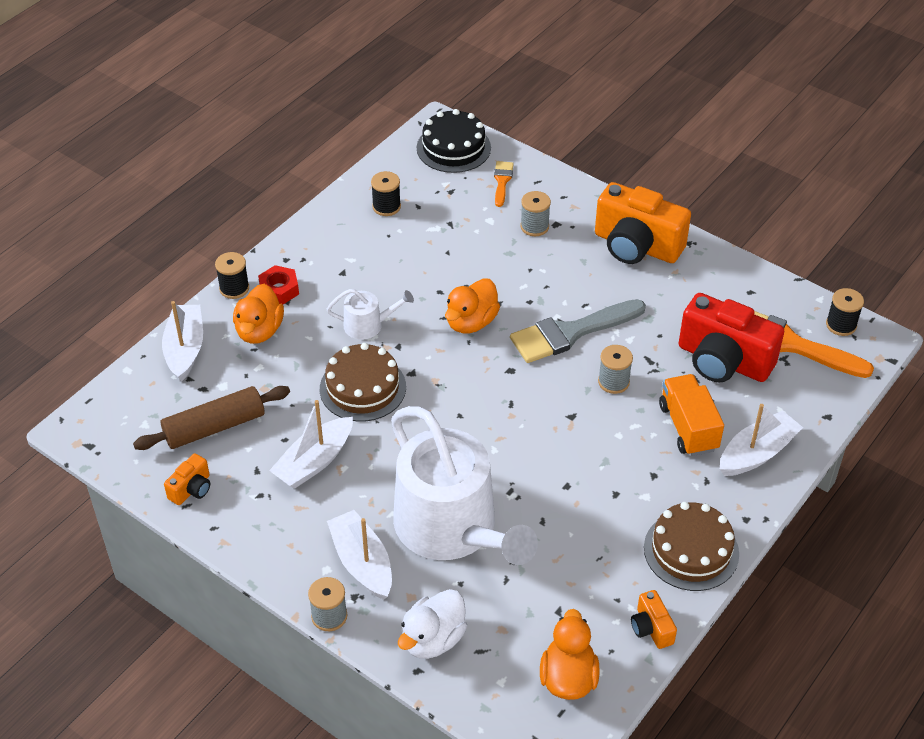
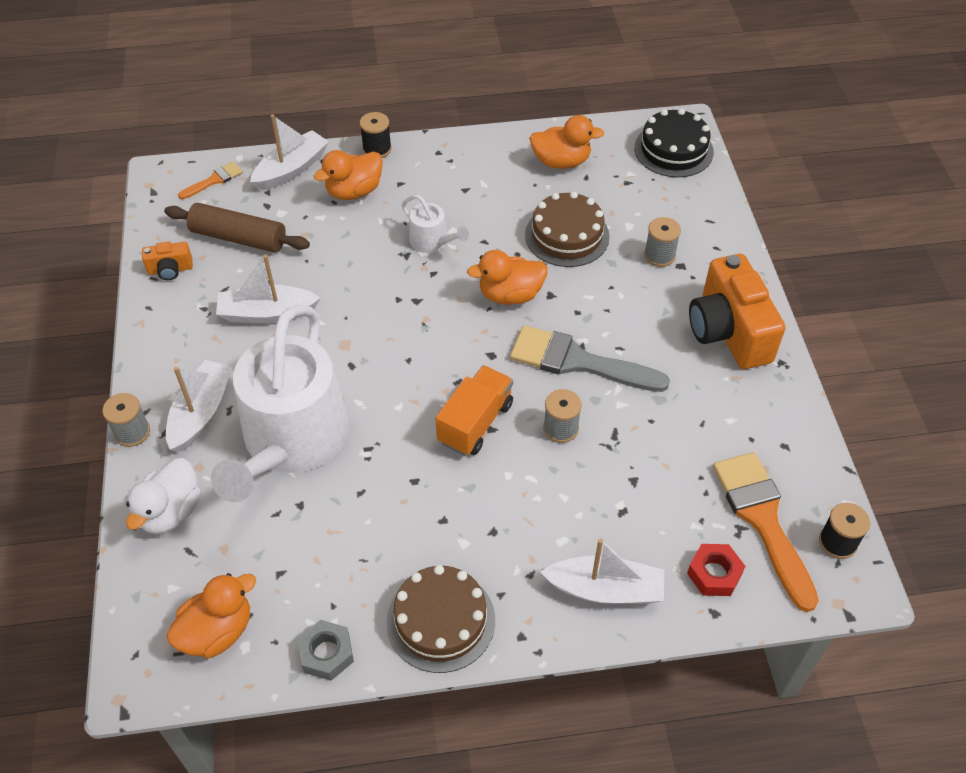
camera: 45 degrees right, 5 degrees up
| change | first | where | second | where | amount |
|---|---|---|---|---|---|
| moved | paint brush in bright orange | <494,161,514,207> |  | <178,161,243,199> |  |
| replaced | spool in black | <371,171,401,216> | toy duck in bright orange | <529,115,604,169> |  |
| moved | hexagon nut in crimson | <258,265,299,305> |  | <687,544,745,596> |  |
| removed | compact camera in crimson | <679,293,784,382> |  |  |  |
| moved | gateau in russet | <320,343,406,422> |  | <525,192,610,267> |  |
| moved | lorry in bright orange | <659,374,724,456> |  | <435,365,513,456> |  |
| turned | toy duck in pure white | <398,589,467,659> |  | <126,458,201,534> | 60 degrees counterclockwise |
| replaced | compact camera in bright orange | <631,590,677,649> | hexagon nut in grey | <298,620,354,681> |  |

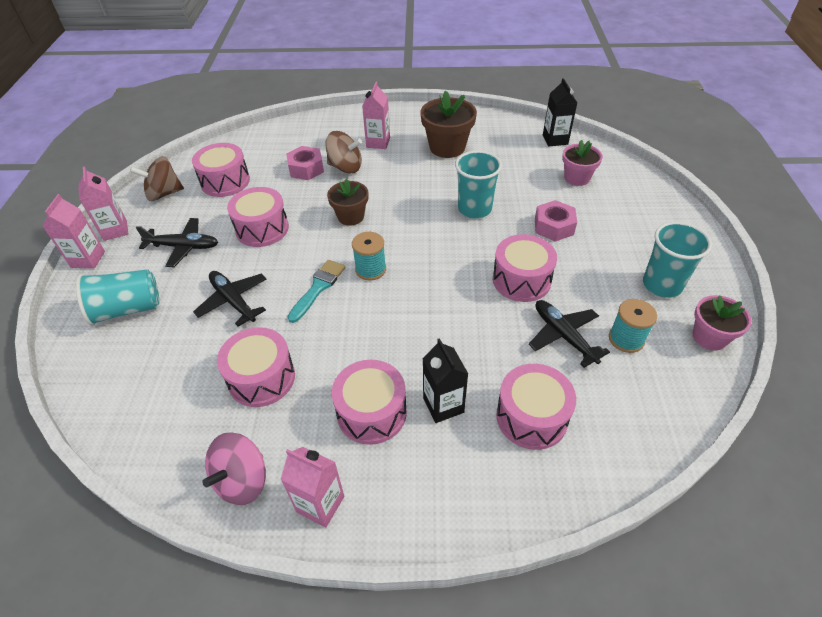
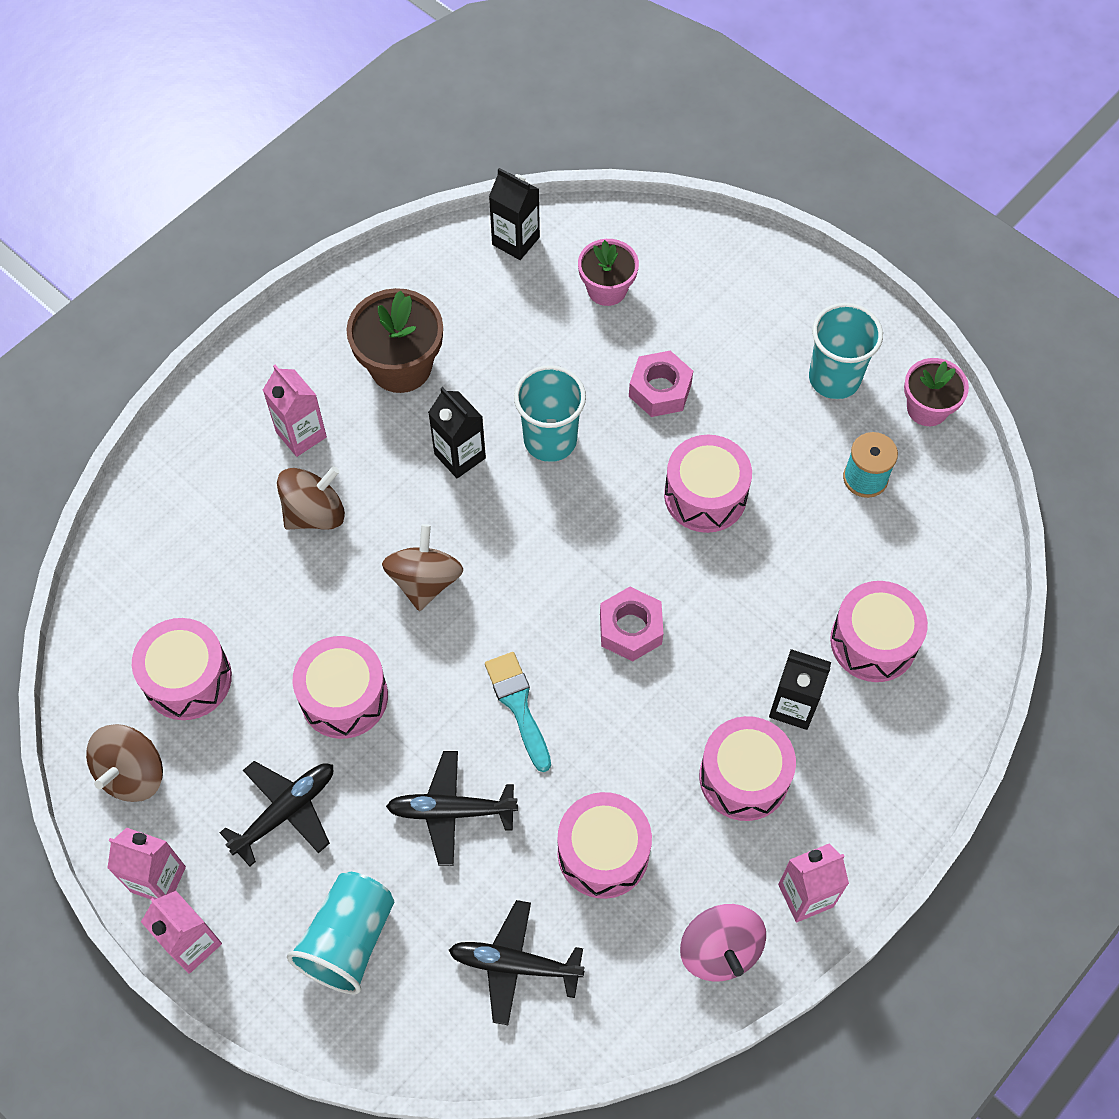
camera: 50 degrees left, 15 degrees up
| change | first | where | second | where | amount |
|---|---|---|---|---|---|
| moved | hexagon nut in rose-pink | <286,146,324,180> |  | <600,587,664,662> |  |
| replaced | flower pot in russet | <327,179,369,226> | toy top in russet | <382,524,463,611> |  |
| removed | spool in aqua | <352,232,386,280> |  |  |  |
| moved | aeroplane in black | <529,300,610,368> |  | <449,900,584,1025> |  |
| added |  |  | juice carton in black | <428,387,486,478> |  |

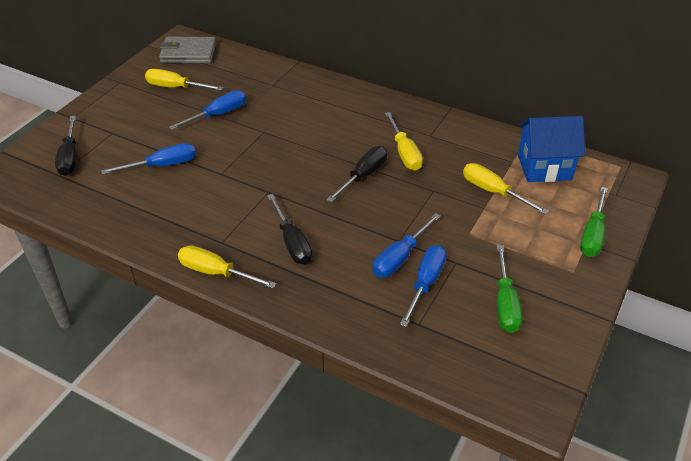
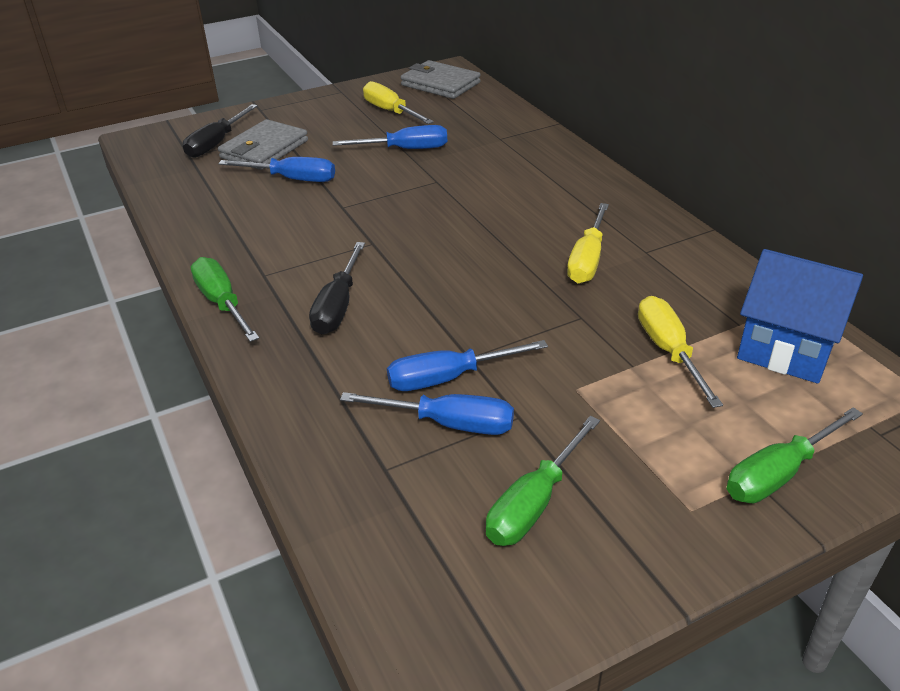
camera: 35 degrees right, 5 degrees down
| change | first | where | second | where | amount |
|---|---|---|---|---|---|
| removed | hand screwdriver in black | <326,146,387,203> |  |  |  |
| recoloured | hand screwdriver in bright yellow | <178,245,277,288> | hand screwdriver in leaf-green | <191,257,259,342> |  |
| turned | hand screwdriver in cobalt | <400,245,447,327> |  | <340,392,514,435> | 45 degrees clockwise |
| added |  |  | wallet in grey | <218,119,308,170> |  |

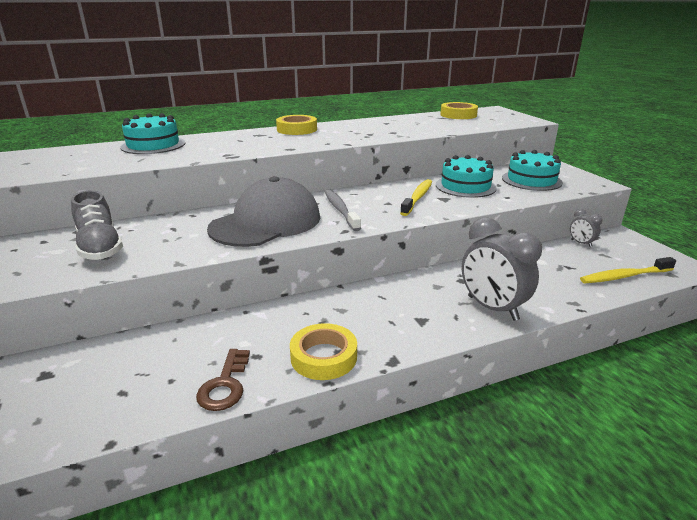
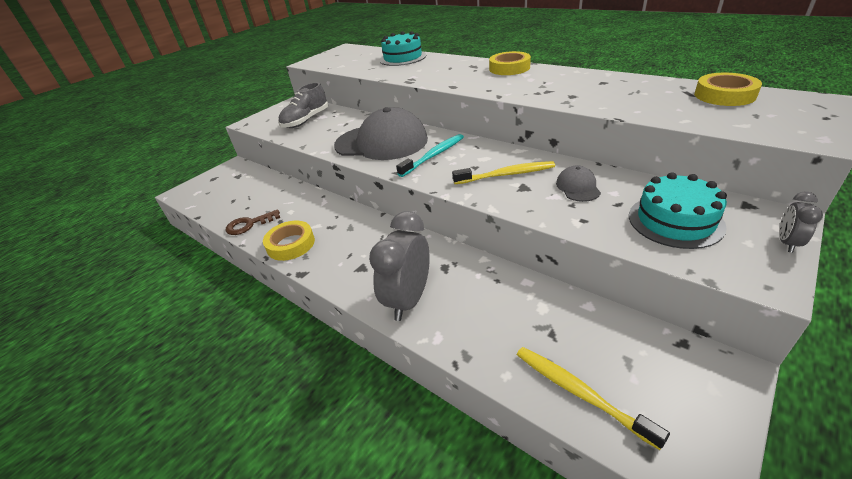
camera: 65 degrees right, 10 degrees up
| change | first | where | second | where | amount |
|---|---|---|---|---|---|
| replaced | gateau in aqua | <436,155,497,198> | peaked cap in grey | <556,165,601,202> |  |
| recoloured | tooth brush in grey | <325,189,361,231> | tooth brush in aqua | <396,134,464,177> |  |
| moved | clock in grey | <570,209,603,247> |  | <779,191,823,253> |  |

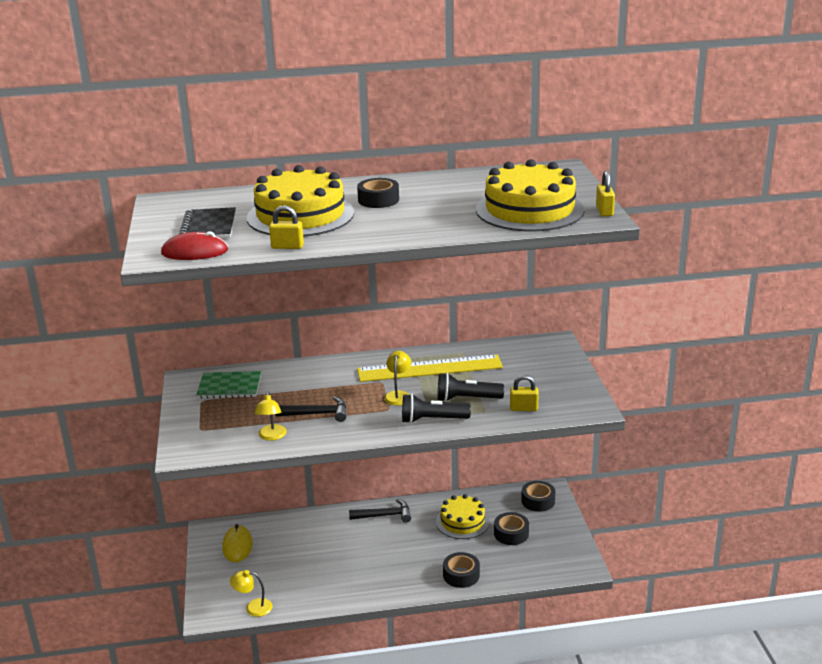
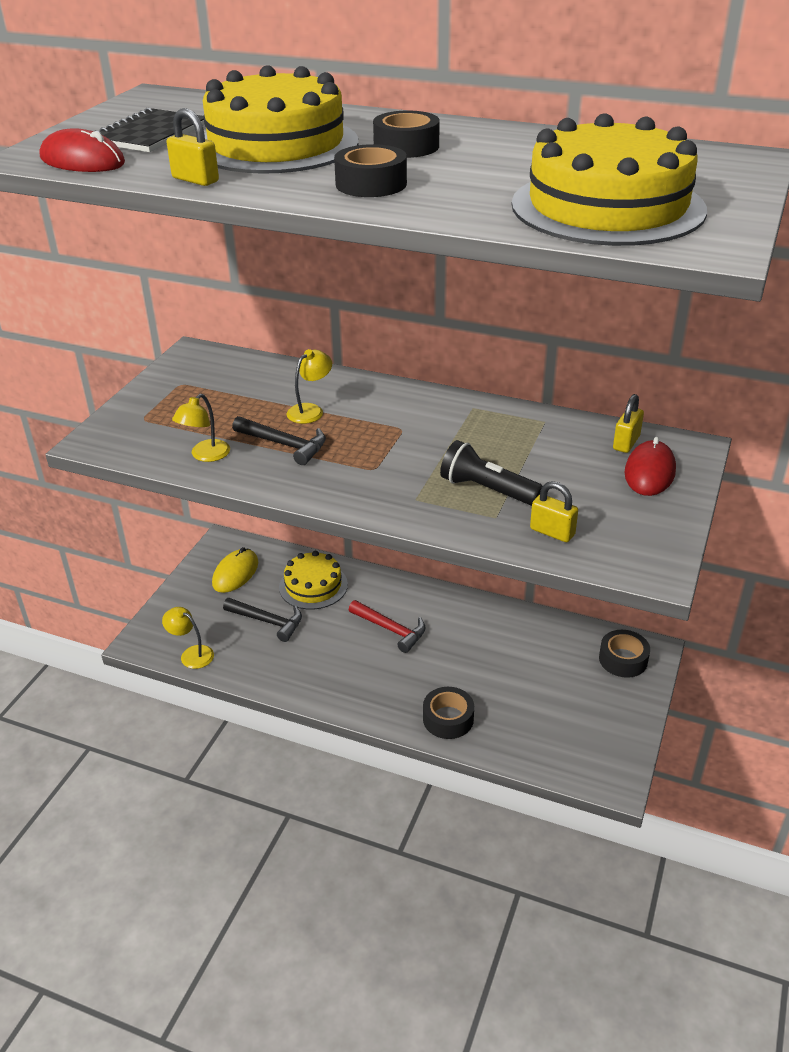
camera: 30 degrees right, 10 degrees up
| change | first | where | second | where | amount |
|---|---|---|---|---|---|
| moved | small lock in bright yellow | <596,171,615,216> |  | <613,394,644,453> |  |
| moved | reading lamp in bright yellow | <384,351,411,405> |  | <286,349,332,424> |  |
| removed | ruler in bright yellow | <357,355,503,382> |  |  |  |
| removed | notepad in leaf-green | <196,371,261,399> |  |  |  |
| removed | torch in black | <402,394,471,424> |  |  |  |
| moved | gateau in bright yellow | <436,494,490,539> |  | <279,551,348,610> |  |
| moved | hammer in black | <349,499,411,522> |  | <223,598,302,642> |  |
| moved | tape in black | <494,512,529,545> |  | <334,144,407,197> |  |
| added |  |  | PC mouse in crimson | <624,437,676,496> |  |
| added |  |  | hammer in crimson | <349,600,425,653> |  |

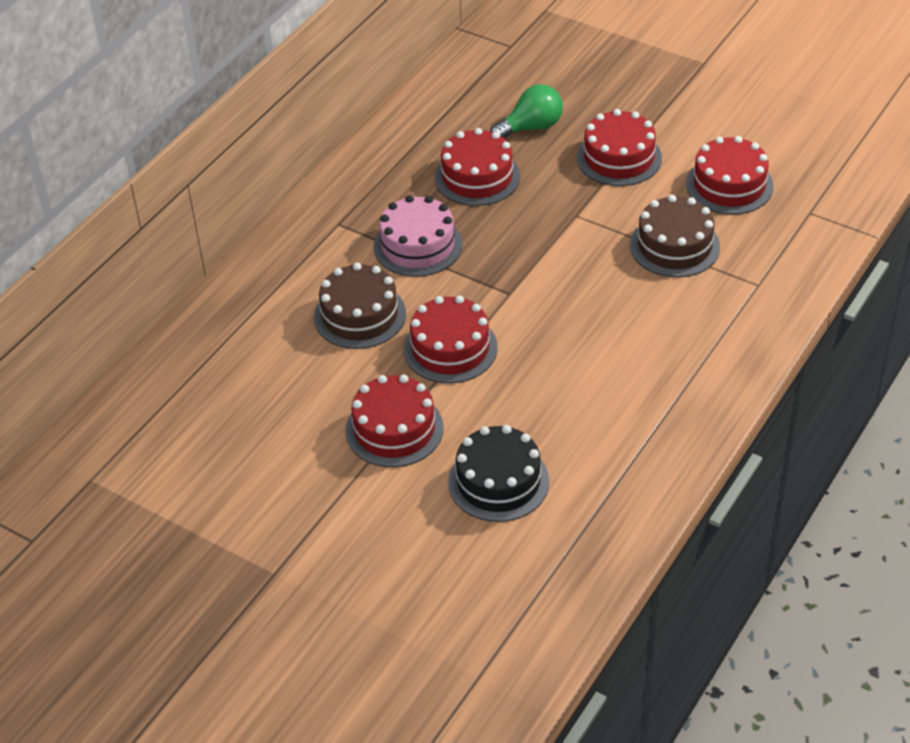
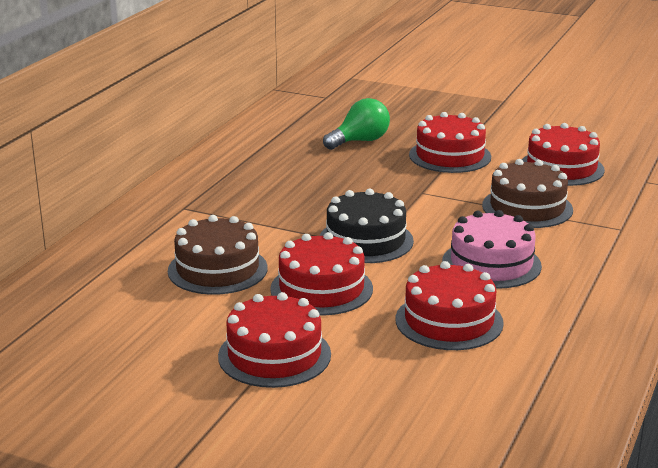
camera: 10 degrees left, 20 degrees down
| change | first | where | second | where | amount |
|---|---|---|---|---|---|
| moved | gateau in crimson | <435,128,520,206> |  | <395,261,504,350> |  |
| moved | gateau in rose-pink | <374,195,462,277> |  | <442,210,542,289> |  |
| moved | gateau in black | <448,425,549,522> |  | <319,188,414,263> |  |

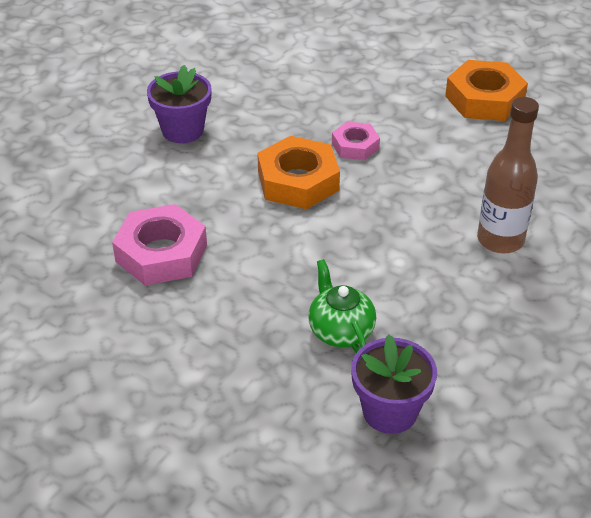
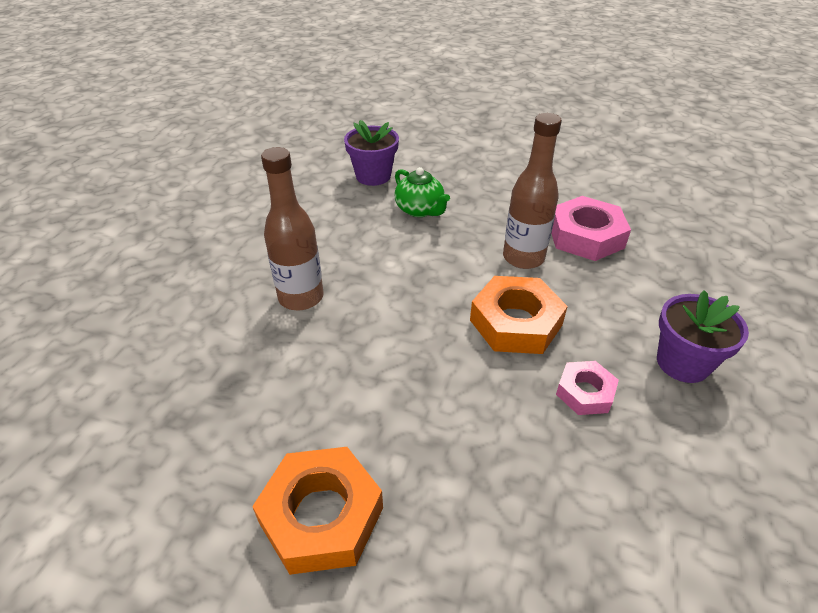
camera: 165 degrees right, 0 degrees up
| change | first | where | second | where | amount |
|---|---|---|---|---|---|
| moved | hexagon nut in rose-pink | <332,121,380,160> |  | <556,361,619,415> |  |
| added |  |  | drink bottle in russet | <503,113,562,269> |  |

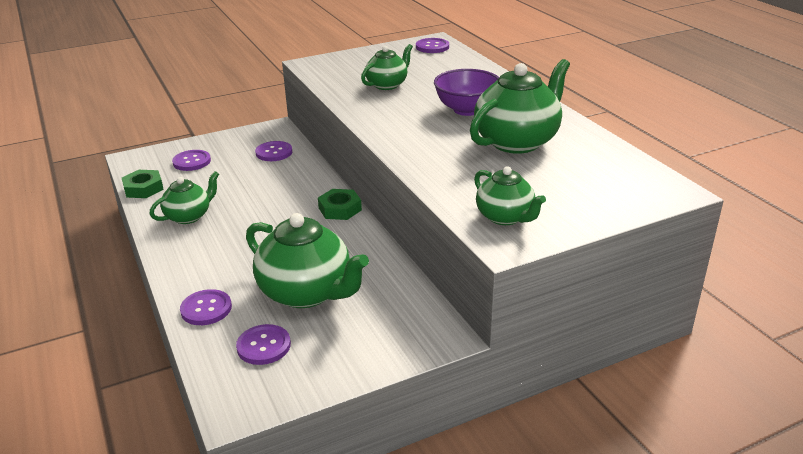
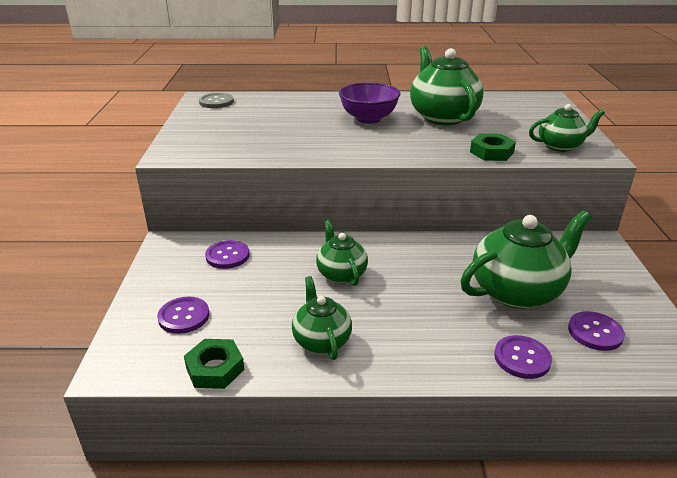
camera: 65 degrees left, 0 degrees up
| change | first | where | second | where | amount |
|---|---|---|---|---|---|
| recoloured | shirt button in violet | <416,38,449,53> | shirt button in grey | <199,93,234,108> |  |
| moved | teapot in leaf-green | <361,44,413,90> |  | <316,220,368,286> |  |
| moved | hexagon nut in leaf-green | <318,189,362,220> |  | <470,134,516,161> |  |

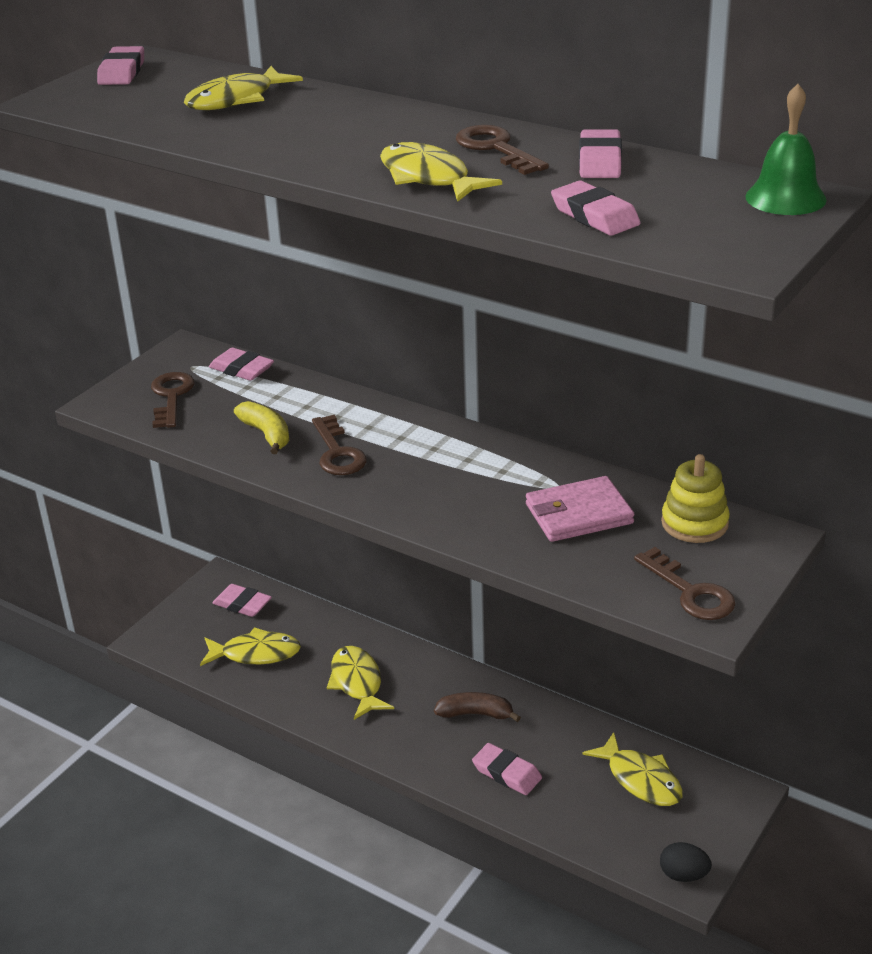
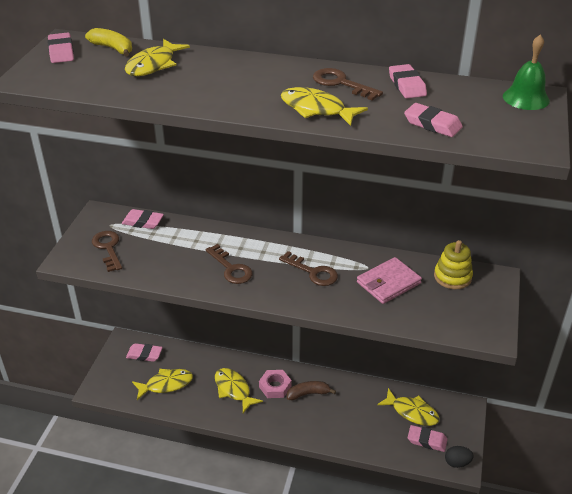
camera: 20 degrees left, 5 degrees up
| change | first | where | second | where | amount |
|---|---|---|---|---|---|
| moved | banana fruit in bright yellow | <234,401,289,454> |  | <85,28,132,57> |  |
| moved | key in russet | <634,547,736,620> |  | <279,251,338,286> |  |
| moved | gum eraser in rose-pink | <472,743,542,795> |  | <408,425,448,452> |  |
| added |  |  | hexagon nut in rose-pink | <259,370,292,398> |  |

